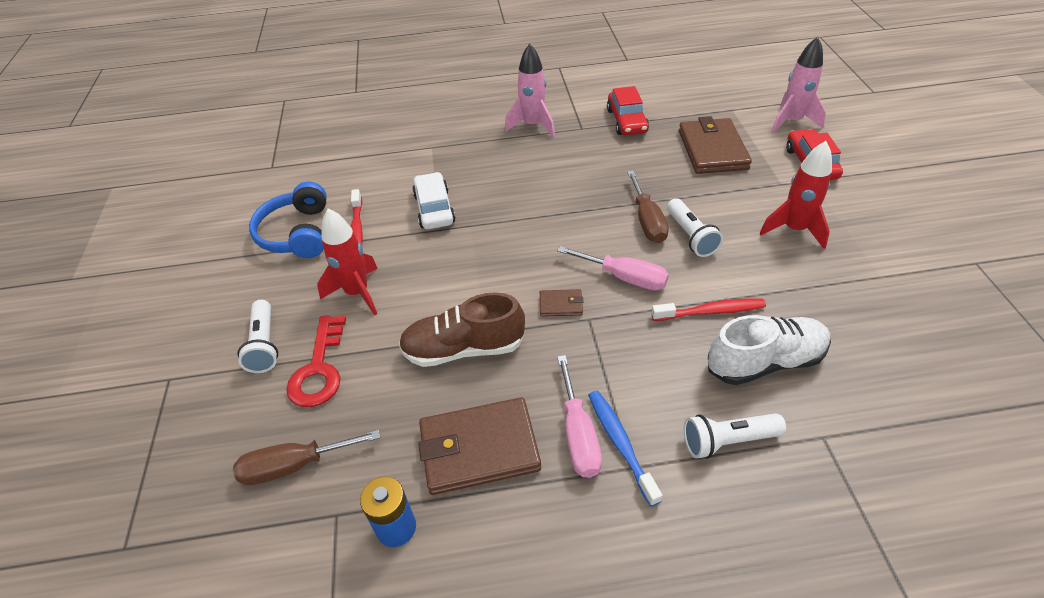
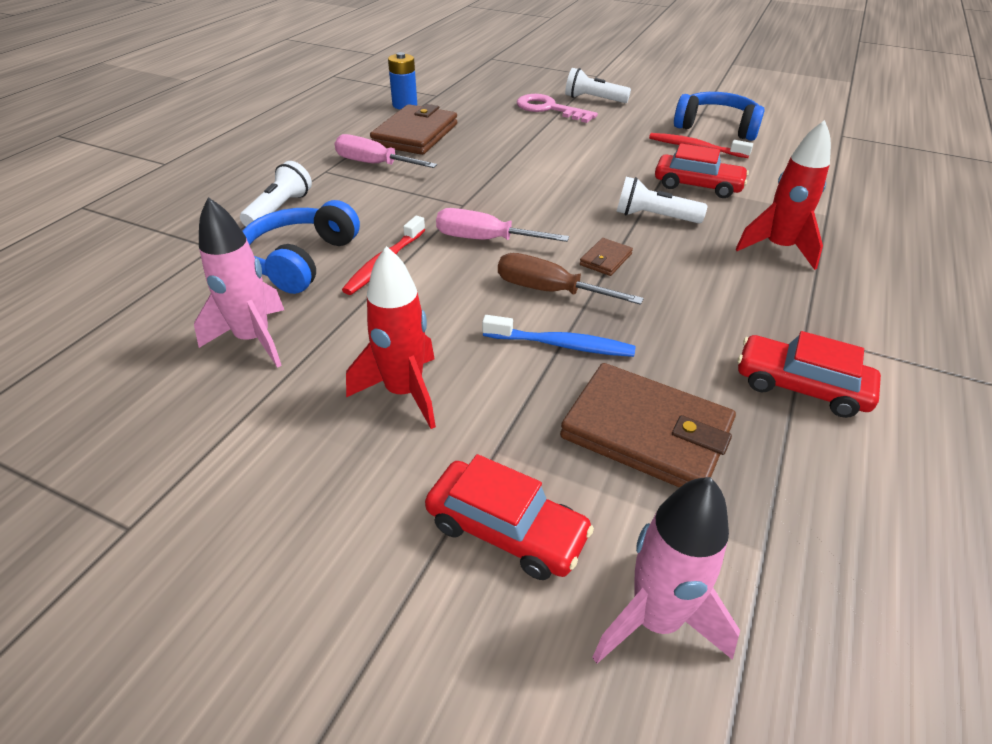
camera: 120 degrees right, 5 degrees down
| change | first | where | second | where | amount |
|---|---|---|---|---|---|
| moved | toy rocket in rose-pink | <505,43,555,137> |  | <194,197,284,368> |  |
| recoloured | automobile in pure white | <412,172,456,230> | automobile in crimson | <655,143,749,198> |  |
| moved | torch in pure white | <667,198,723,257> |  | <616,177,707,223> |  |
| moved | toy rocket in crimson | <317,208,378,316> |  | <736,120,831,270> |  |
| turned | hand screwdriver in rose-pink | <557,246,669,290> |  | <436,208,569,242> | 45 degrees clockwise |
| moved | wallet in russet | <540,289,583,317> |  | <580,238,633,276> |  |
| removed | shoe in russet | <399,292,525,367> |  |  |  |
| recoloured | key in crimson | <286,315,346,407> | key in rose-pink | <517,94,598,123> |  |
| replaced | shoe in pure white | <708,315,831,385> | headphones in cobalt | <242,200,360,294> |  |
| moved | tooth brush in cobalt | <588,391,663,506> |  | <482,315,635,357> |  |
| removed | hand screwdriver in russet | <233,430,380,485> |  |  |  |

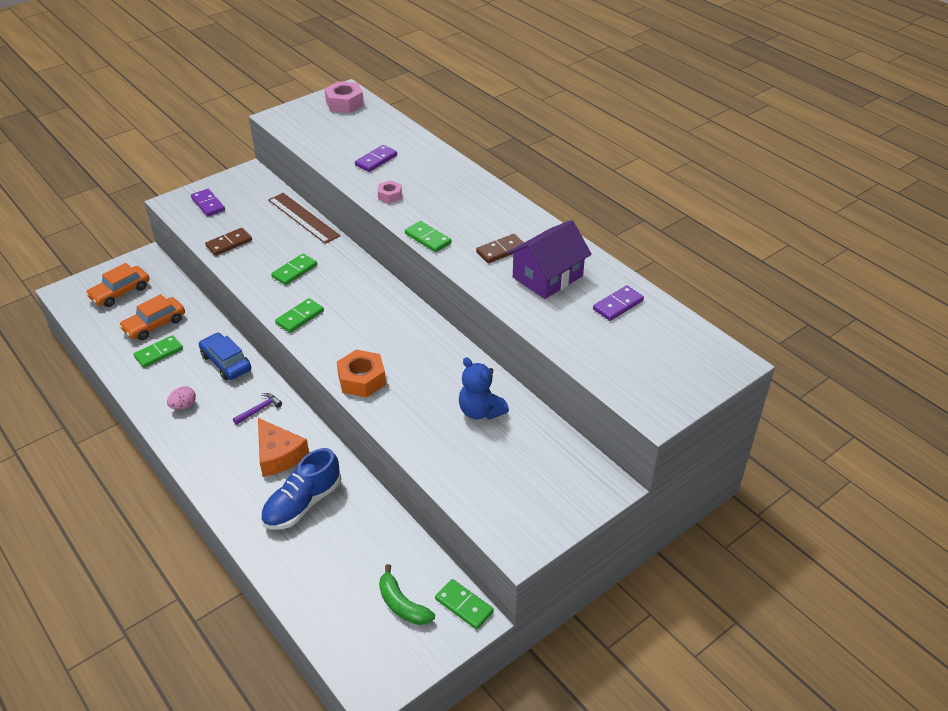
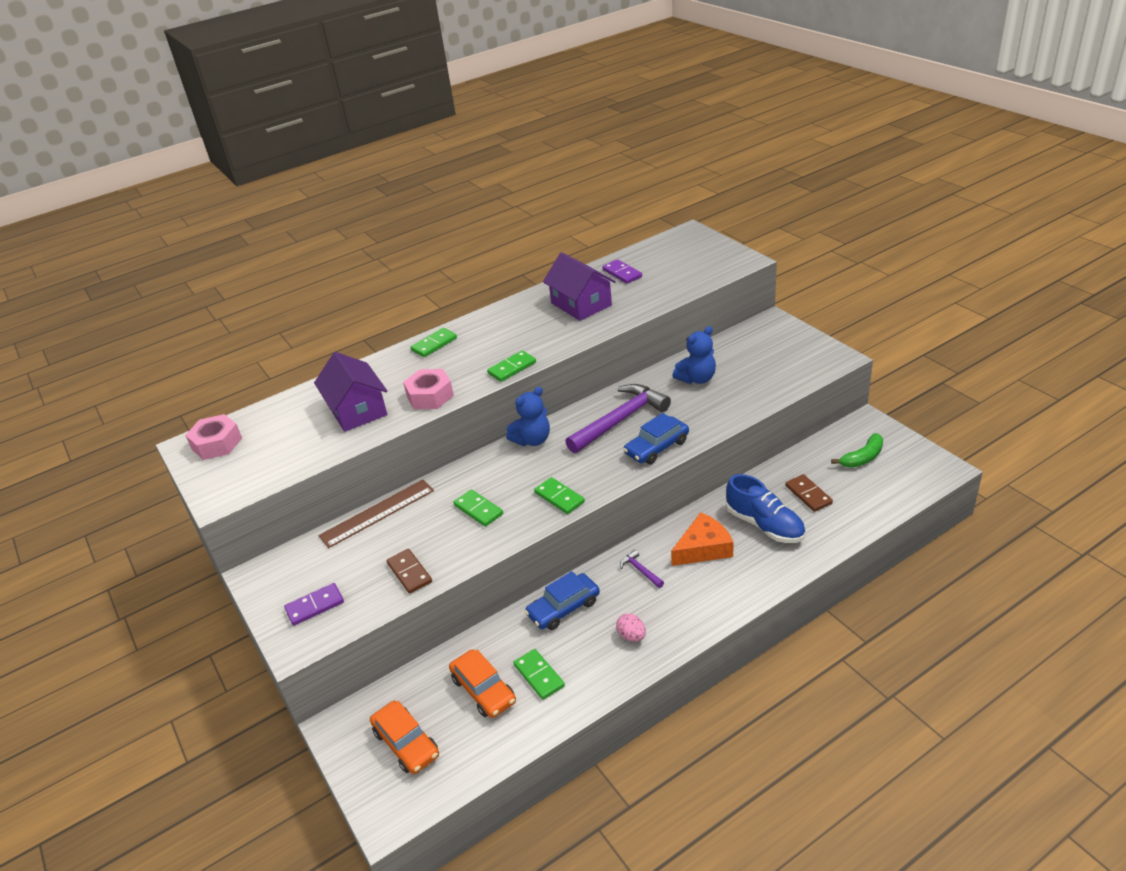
camera: 80 degrees left, 5 degrees down
| change | first | where | second | where | amount |
|---|---|---|---|---|---|
| replaced | domino in violet | <355,145,397,172> | cottage in violet | <314,352,387,432> |  |
| resized | hexagon nut in rose-pink | <378,180,402,203> |  | <403,369,454,409> | x1.72 |
| moved | domino in russet | <476,234,524,263> |  | <785,474,833,512> |  |
| replaced | hexagon nut in bright orange | <337,350,386,398> | automobile in cobalt | <623,413,689,464> |  |
| moved | domino in leaf-green | <435,579,494,630> |  | <410,328,457,357> |  |
| added |  |  | hammer in violet | <565,384,671,453> |  |
| added |  |  | stuffed bear in cobalt | <506,387,550,446> |  |

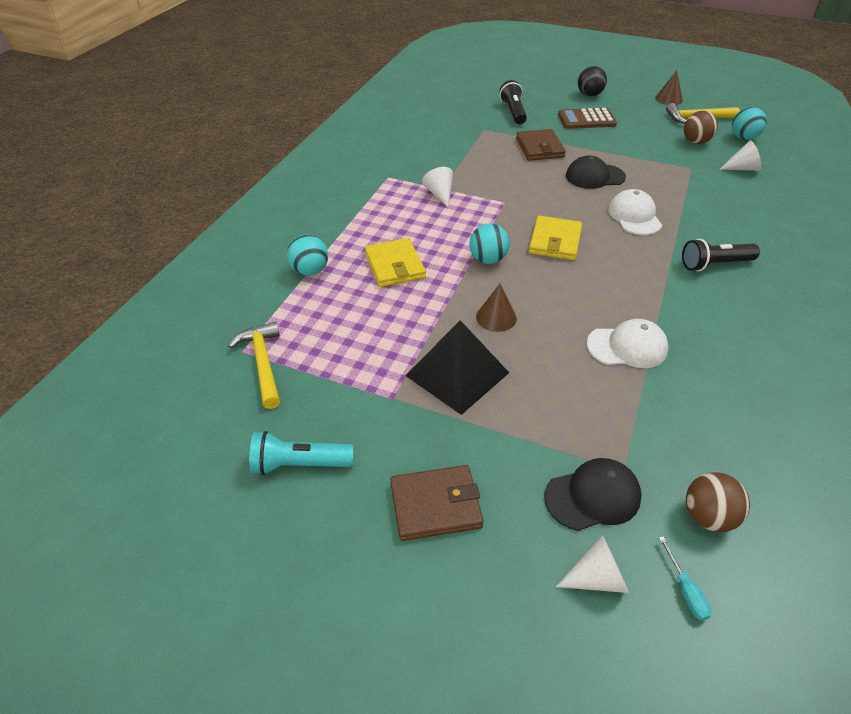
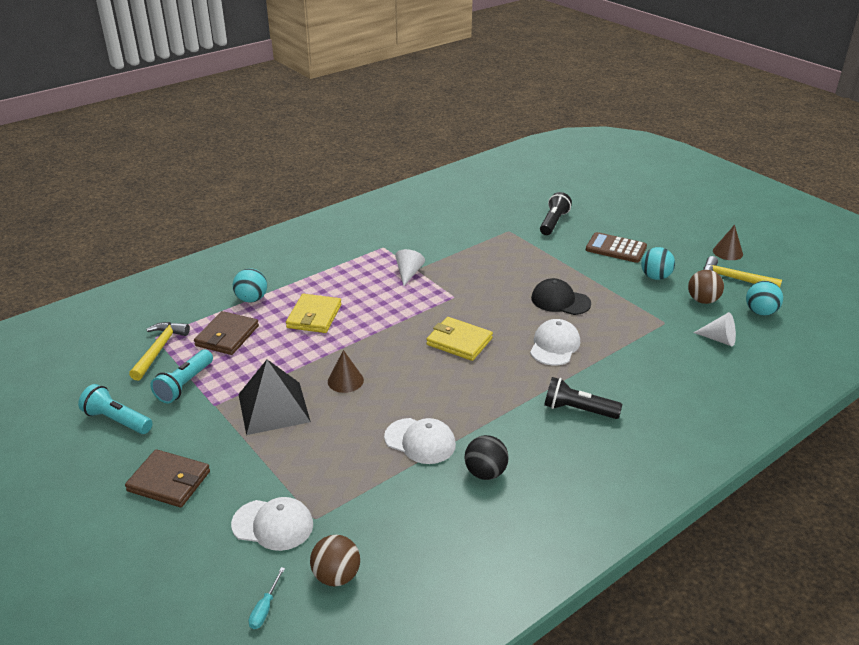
camera: 30 degrees right, 10 degrees down
| change | first | where | second | where | amount |
|---|---|---|---|---|---|
| moved | sphere in black | <578,66,607,97> |  | <464,435,509,480> |  |
| moved | wallet in russet | <516,129,566,161> |  | <194,311,259,355> |  |
| turned | wallet in bright yellow | <529,216,582,260> |  | <426,317,493,361> | 75 degrees clockwise |
| moved | sphere in aqua | <469,224,510,264> |  | <641,247,675,280> |  |
| recoloured | peaked cap in black | <544,458,642,531> | peaked cap in pure white | <231,497,313,551> |  |
| removed | cone in pure white | <556,535,629,593> |  |  |  |
| added |  |  | torch in aqua | <150,349,213,403> |  |

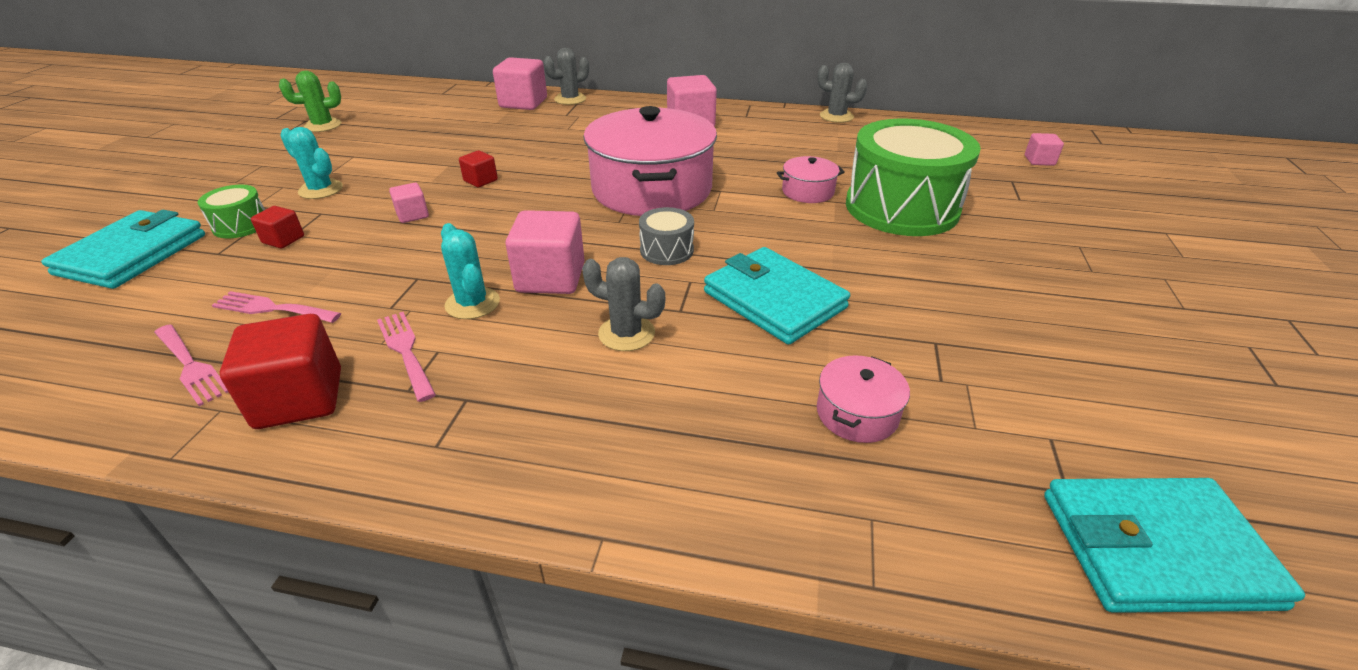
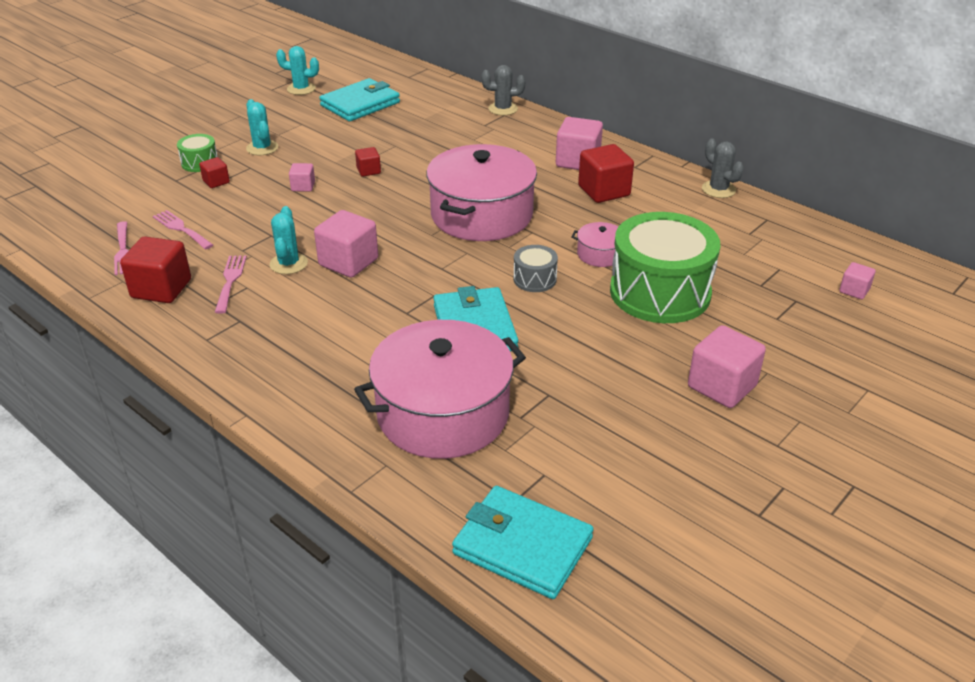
camera: 30 degrees right, 0 degrees up
| change | first | where | second | where | amount |
|---|---|---|---|---|---|
| moved | cube in rose-pink | <493,57,547,110> |  | <688,325,766,408> |  |
| recoloured | prickly plant in leaf-green | <279,71,341,132> | prickly plant in aqua | <276,46,319,95> |  |
| moved | snare drum in grey | <639,207,694,265> |  | <513,245,558,292> |  |
| moved | wallet in aqua | <41,210,205,289> |  | <319,78,400,121> |  |
| removed | prickly plant in grey | <582,257,665,351> |  |  |  |
| resized | cooking pot in rose-pink | <817,355,910,443> |  | <354,320,526,459> | x2.33 |
| added |  |  | cube in crimson | <578,144,634,203> |  |

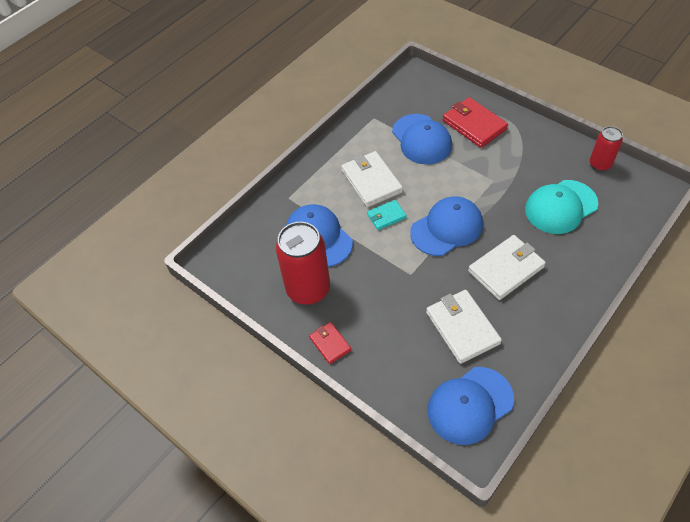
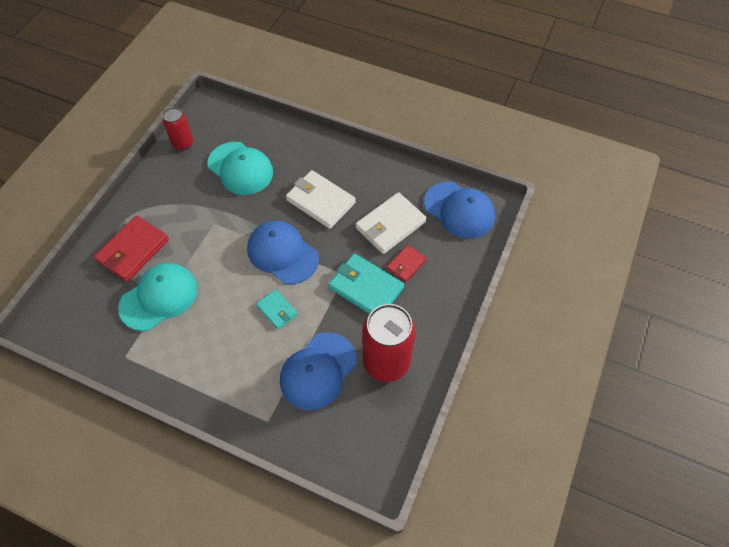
camera: 110 degrees left, 5 degrees up
| change | first | where | second | where | amount |
|---|---|---|---|---|---|
| recoloured | peaked cap in cobalt | <392,114,452,165> | peaked cap in aqua | <118,263,198,331> |  |
| removed | wallet in pure white | <341,151,403,207> |  |  |  |
| moved | wallet in crimson | <309,322,351,364> |  | <387,245,427,282> |  |
| added |  |  | wallet in aqua | <329,253,404,314> |  |

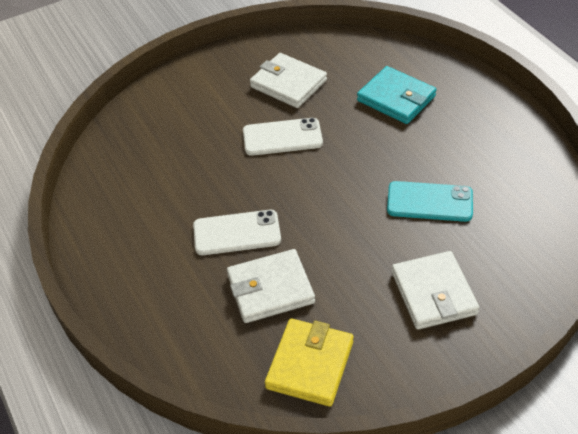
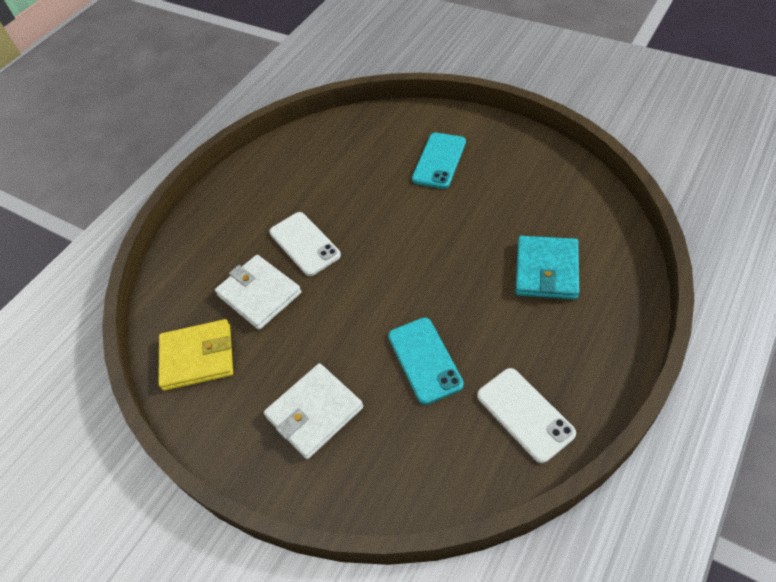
camera: 65 degrees right, 5 degrees up
| change | first | where | second | where | amount |
|---|---|---|---|---|---|
| removed | wallet in pure white | <250,53,327,108> |  |  |  |
| moved | smartphone in pure white | <243,118,323,156> |  | <477,368,576,463> |  |
| added |  |  | smartphone in aqua | <412,133,466,189> |  |

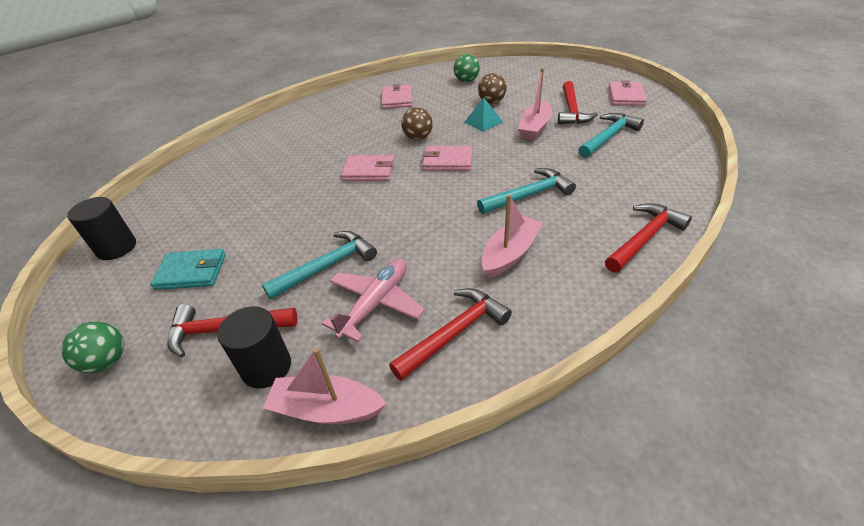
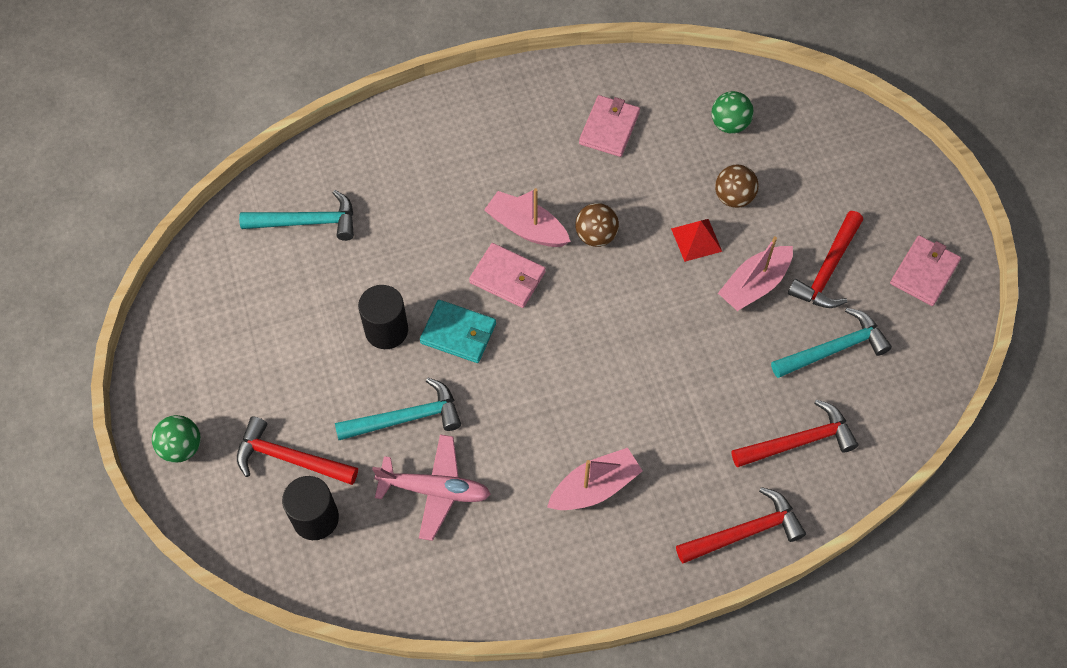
camera: 20 degrees right, 20 degrees up
| change | first | where | second | where | amount |
|---|---|---|---|---|---|
| recoloured | pyramid shape in aqua | <464,98,503,132> | pyramid shape in crimson | <671,219,722,262> |  |
| removed | wallet in rose-pink | <423,146,473,171> |  |  |  |
| moved | hammer in aqua | <477,168,576,214> |  | <239,190,354,241> |  |
| moved | cylinder shape in black | <67,197,136,260> |  | <358,285,408,349> |  |
| moved | wallet in aqua | <150,249,226,290> |  | <420,300,496,363> |  |
| turned | aeroplane in rose-pink | <322,259,425,342> |  | <372,435,491,541> | 45 degrees clockwise |
| moved | hammer in crimson | <389,288,512,381> |  | <732,400,858,467> |  |
| moved | boat in rose-pink | <263,348,387,424> |  | <484,188,571,247> |  |

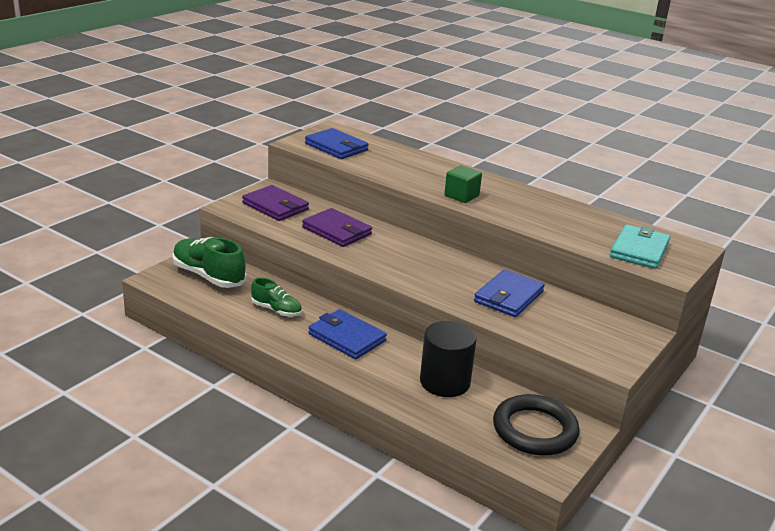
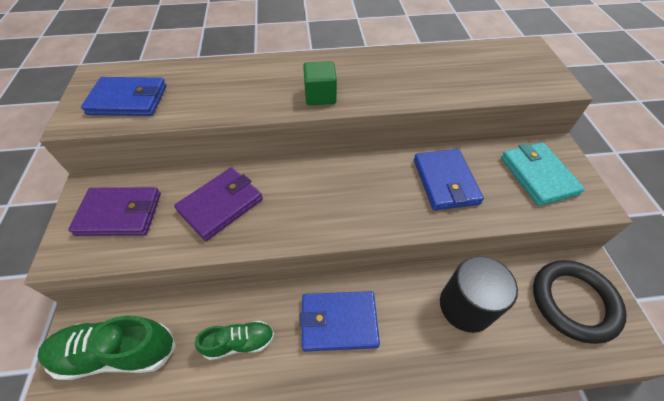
camera: 40 degrees left, 25 degrees up
| change | first | where | second | where | amount |
|---|---|---|---|---|---|
| turned | wallet in violet | <302,208,372,247> |  | <174,167,263,241> | 45 degrees counterclockwise |
| moved | wallet in aqua | <610,224,670,269> |  | <501,142,585,206> |  |

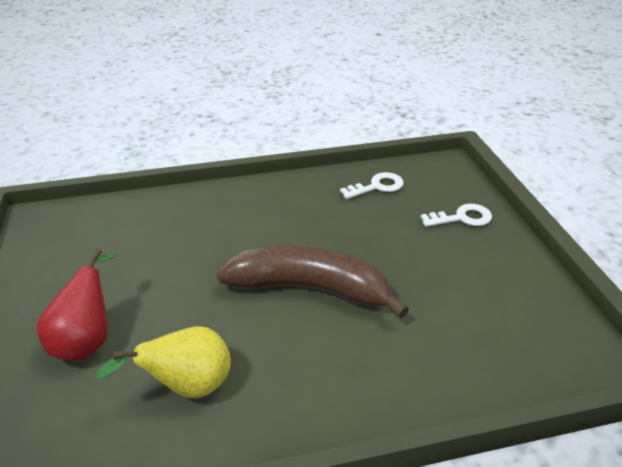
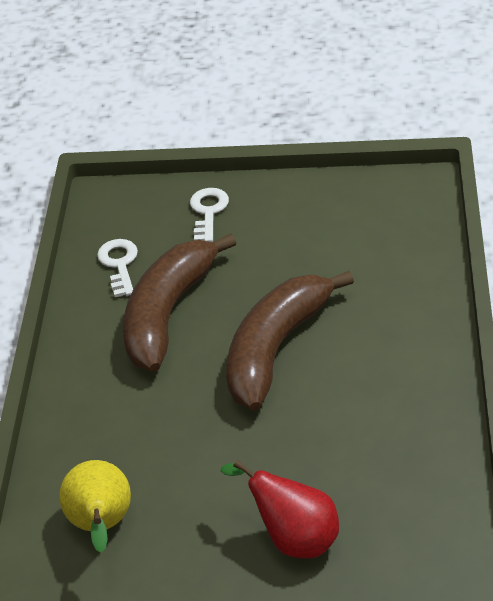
camera: 70 degrees left, 5 degrees up
| change | first | where | second | where | amount |
|---|---|---|---|---|---|
| moved | pear fruit in bright yellow | <95,326,231,399> |  | <59,460,131,553> |  |
| added |  |  | banana fruit in russet | <123,233,236,372> |  |

